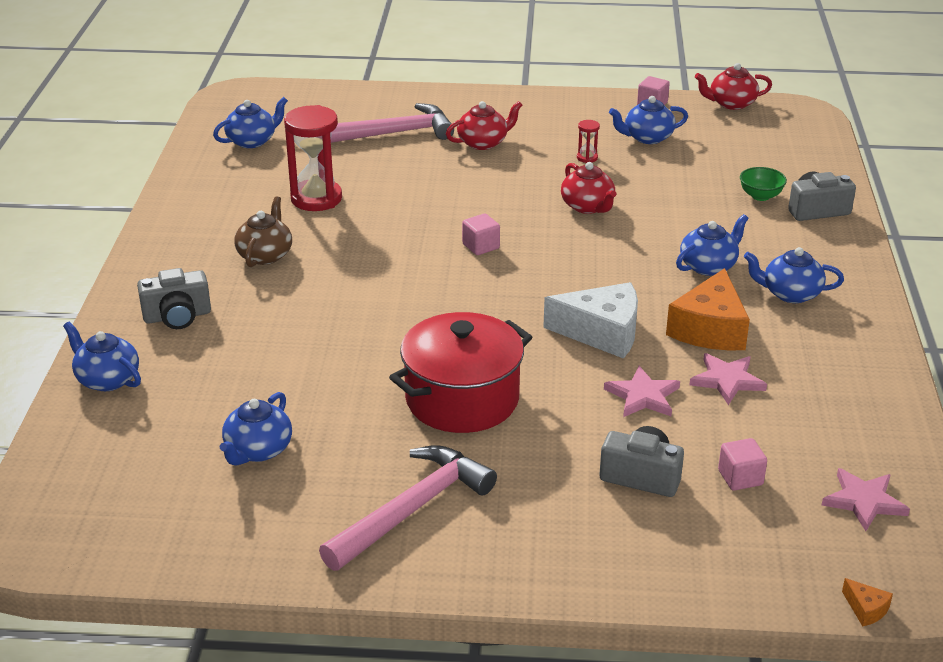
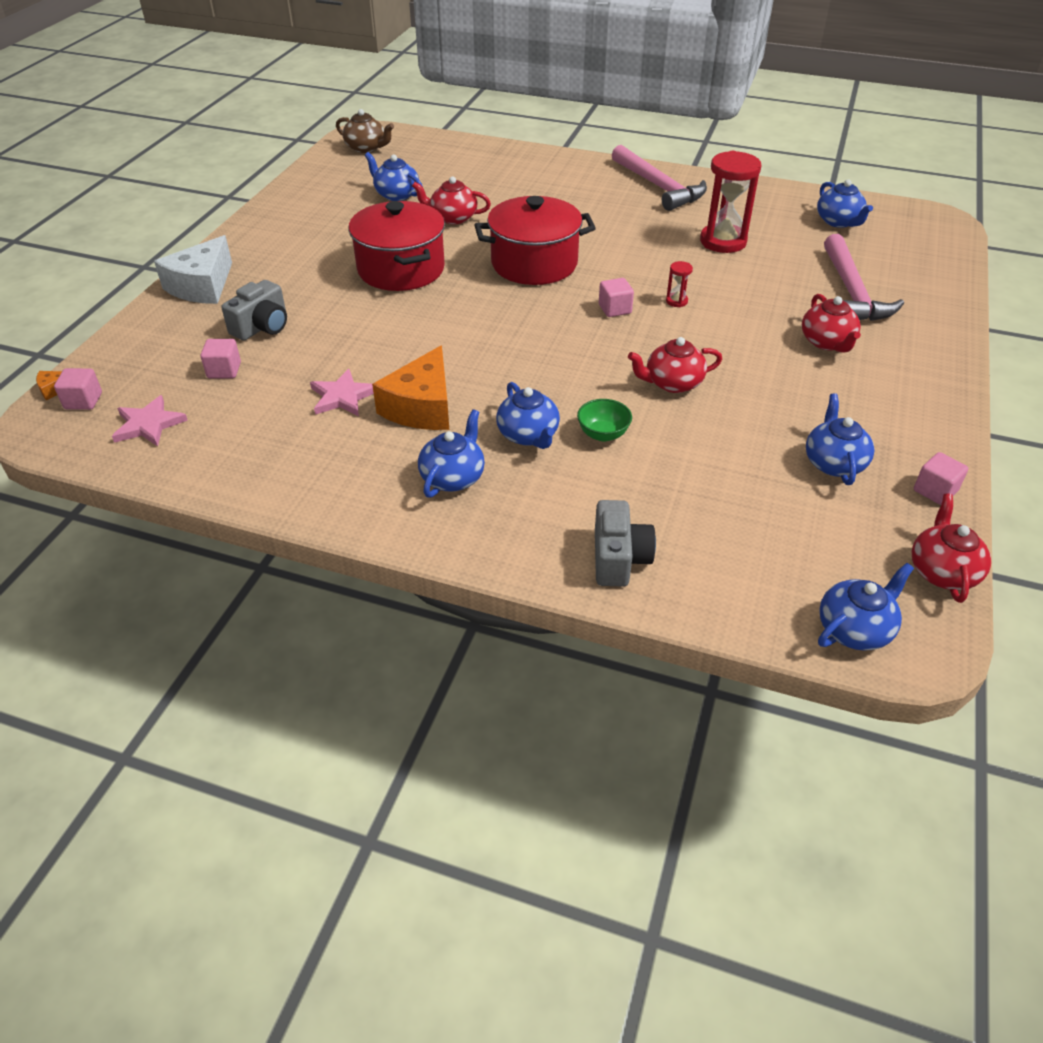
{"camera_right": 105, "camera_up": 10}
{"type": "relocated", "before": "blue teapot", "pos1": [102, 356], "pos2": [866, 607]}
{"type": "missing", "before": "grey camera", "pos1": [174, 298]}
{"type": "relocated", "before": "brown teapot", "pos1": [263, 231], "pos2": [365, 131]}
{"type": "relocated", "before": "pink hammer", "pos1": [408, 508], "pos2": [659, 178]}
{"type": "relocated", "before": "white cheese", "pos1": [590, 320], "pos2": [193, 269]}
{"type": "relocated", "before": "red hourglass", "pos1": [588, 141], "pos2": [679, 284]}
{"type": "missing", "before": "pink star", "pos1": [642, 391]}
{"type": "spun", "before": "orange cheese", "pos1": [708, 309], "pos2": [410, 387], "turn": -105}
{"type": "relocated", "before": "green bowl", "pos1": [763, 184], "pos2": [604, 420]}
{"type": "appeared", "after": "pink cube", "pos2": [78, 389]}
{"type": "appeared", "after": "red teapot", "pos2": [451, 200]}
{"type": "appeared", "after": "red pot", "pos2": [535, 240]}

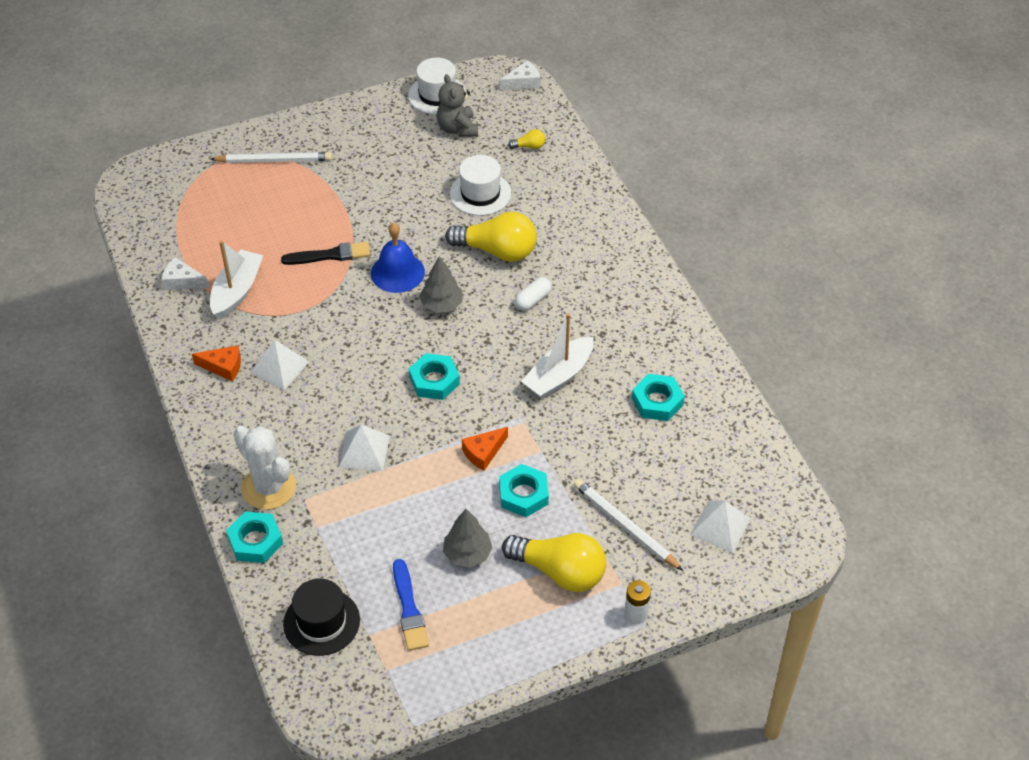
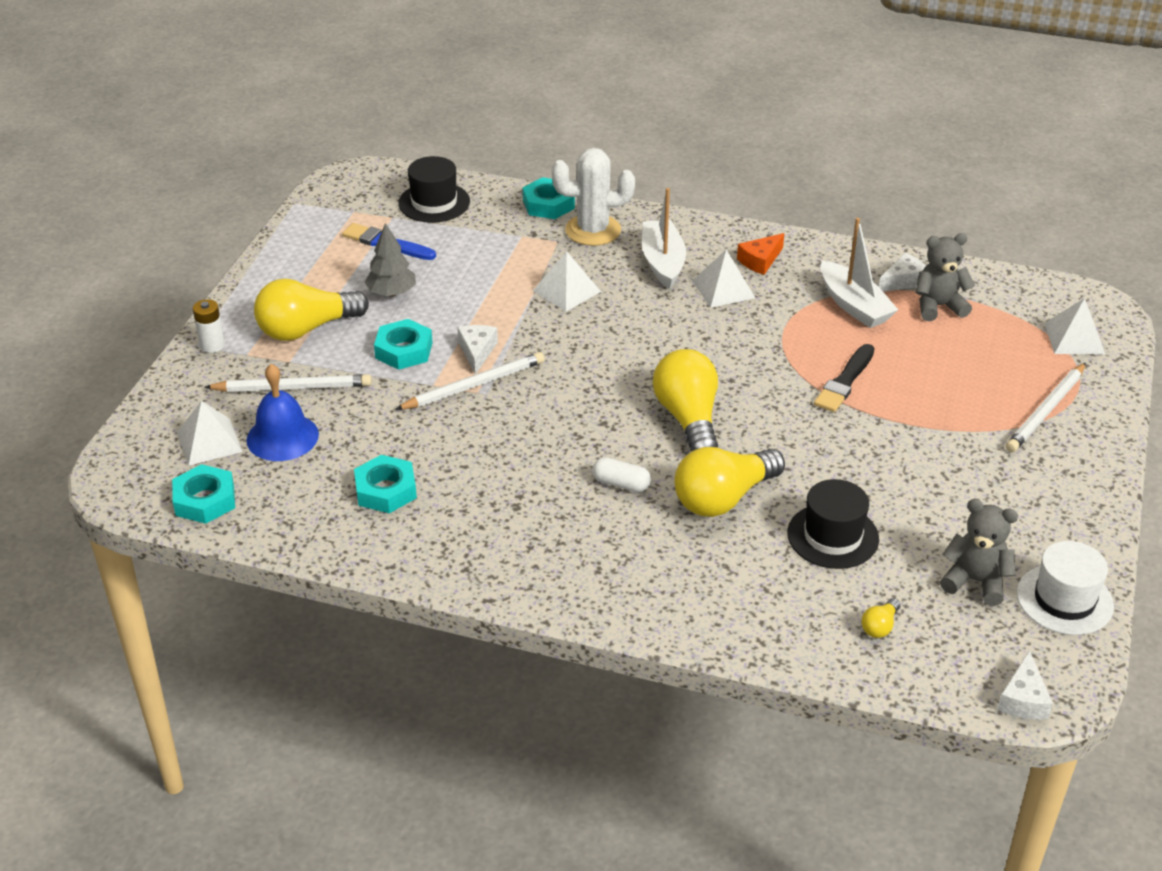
{"camera_right": 130, "camera_up": -10}
{"type": "relocated", "before": "blue bell", "pos1": [398, 258], "pos2": [282, 412]}
{"type": "relocated", "before": "turquoise nut", "pos1": [434, 376], "pos2": [203, 494]}
{"type": "exchanged", "before": "grey tree", "after": "yellow light bulb", "pos1": [441, 284], "pos2": [685, 400]}
{"type": "colour", "before": "white hat", "after": "black hat", "pos1": [480, 185], "pos2": [833, 524]}
{"type": "colour", "before": "orange cheese", "after": "white cheese", "pos1": [485, 449], "pos2": [477, 349]}
{"type": "spun", "before": "white capsule", "pos1": [533, 294], "pos2": [621, 474], "turn": -60}
{"type": "relocated", "before": "white boat", "pos1": [557, 356], "pos2": [664, 238]}
{"type": "appeared", "after": "white pencil", "pos2": [469, 381]}
{"type": "appeared", "after": "grey teddy bear", "pos2": [945, 277]}
{"type": "appeared", "after": "white pyramid", "pos2": [1075, 326]}

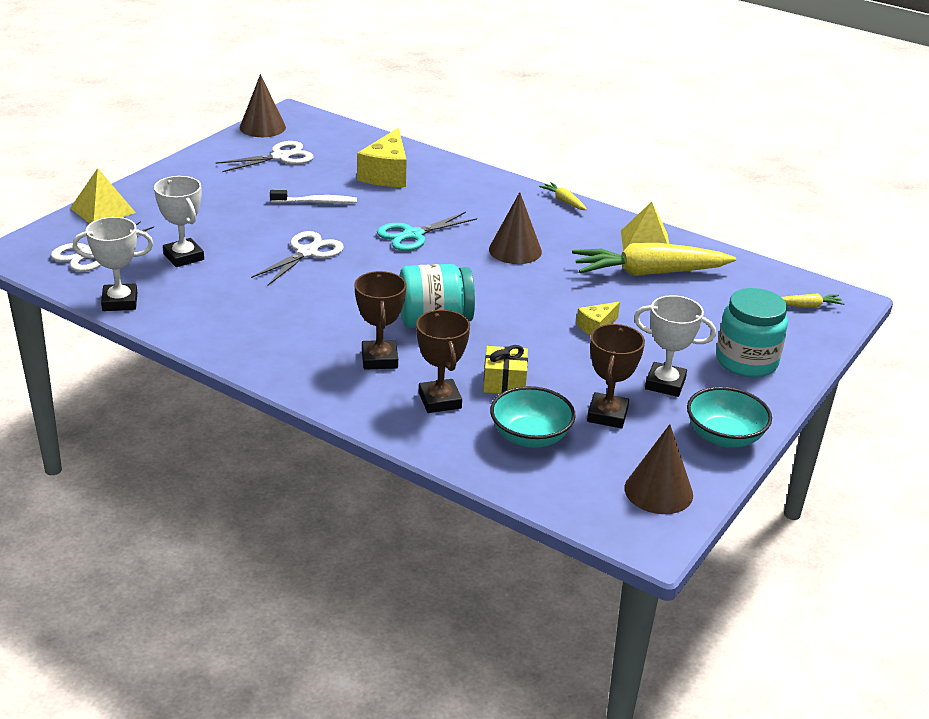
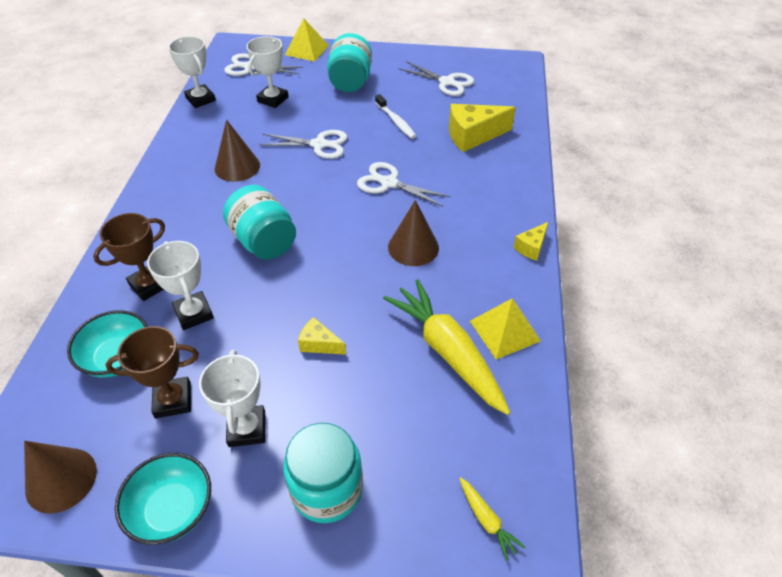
{"camera_right": 65, "camera_up": 15}
{"type": "relocated", "before": "brown cone", "pos1": [263, 105], "pos2": [237, 151]}
{"type": "missing", "before": "brown trophy", "pos1": [380, 320]}
{"type": "colour", "before": "turquoise scissors", "after": "white scissors", "pos1": [427, 231], "pos2": [404, 184]}
{"type": "exchanged", "before": "yellow gift", "after": "white trophy", "pos1": [505, 369], "pos2": [180, 285]}
{"type": "exchanged", "before": "yellow carrot", "after": "yellow cheese", "pos1": [563, 196], "pos2": [530, 241]}
{"type": "appeared", "after": "turquoise jar", "pos2": [349, 62]}

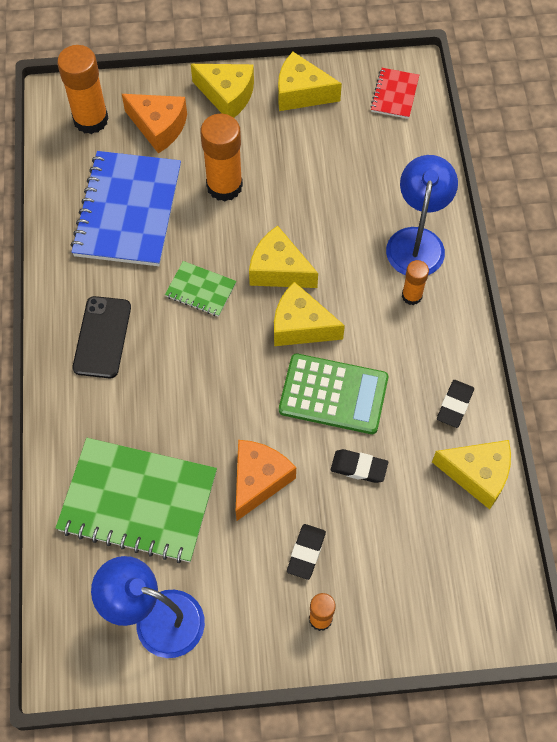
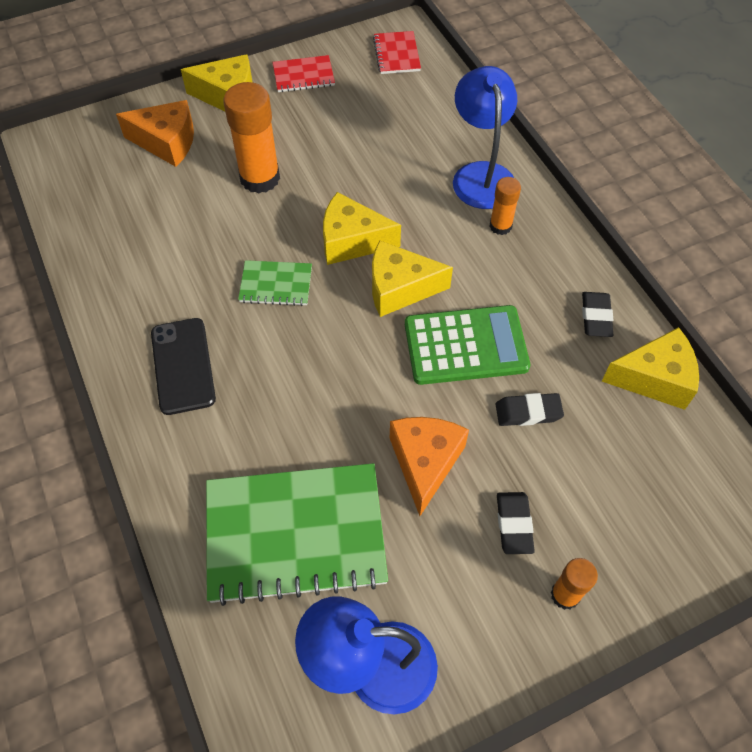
{"camera_right": -20, "camera_up": -5}
{"type": "missing", "before": "orange glue stick", "pos1": [83, 89]}
{"type": "missing", "before": "blue notebook", "pos1": [126, 208]}
{"type": "exchanged", "before": "yellow cheese", "after": "red notebook", "pos1": [310, 81], "pos2": [304, 73]}

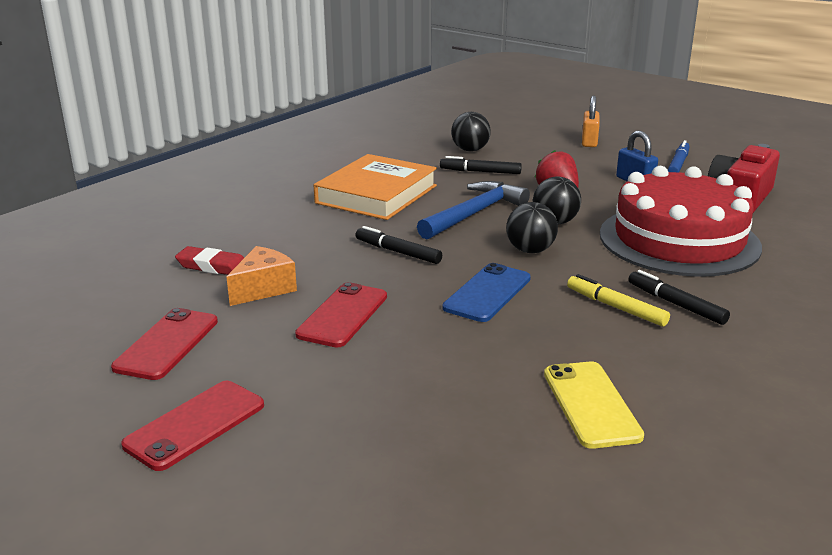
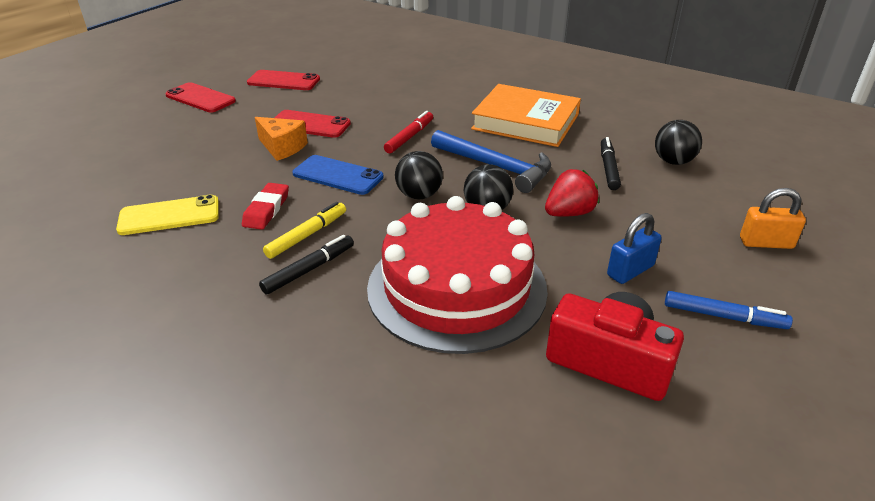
{"camera_right": 85, "camera_up": 10}
{"type": "relocated", "before": "red eraser", "pos1": [209, 260], "pos2": [265, 206]}
{"type": "relocated", "before": "orange cheese", "pos1": [261, 276], "pos2": [281, 139]}
{"type": "colour", "before": "black marker", "after": "red marker", "pos1": [398, 245], "pos2": [408, 132]}

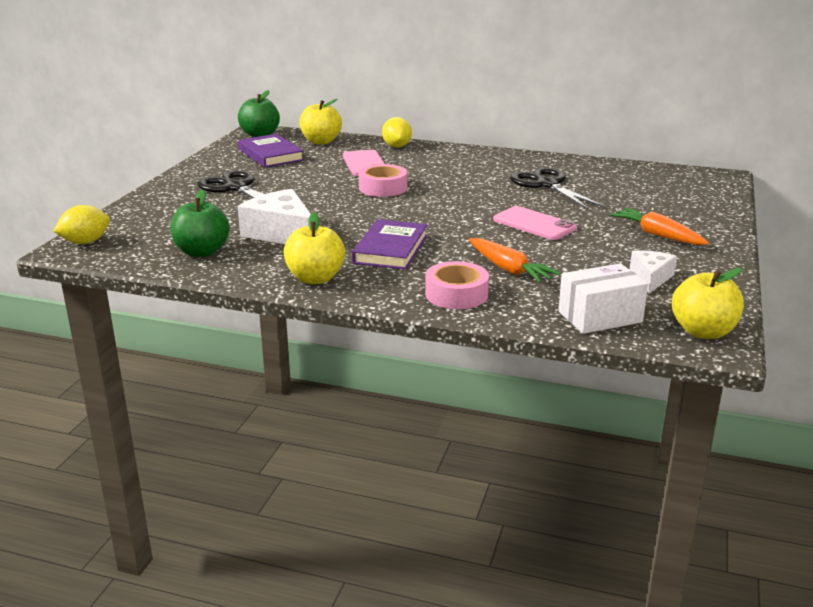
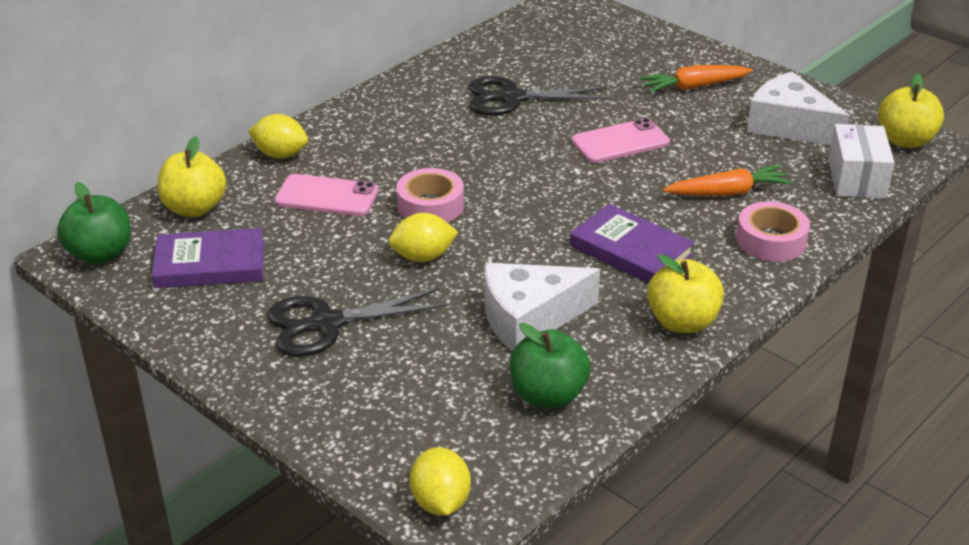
{"camera_right": -65, "camera_up": 10}
{"type": "size", "before": "white cheese", "pos1": [653, 272], "pos2": [798, 108], "scale": 1.72}
{"type": "appeared", "after": "yellow lemon", "pos2": [423, 237]}

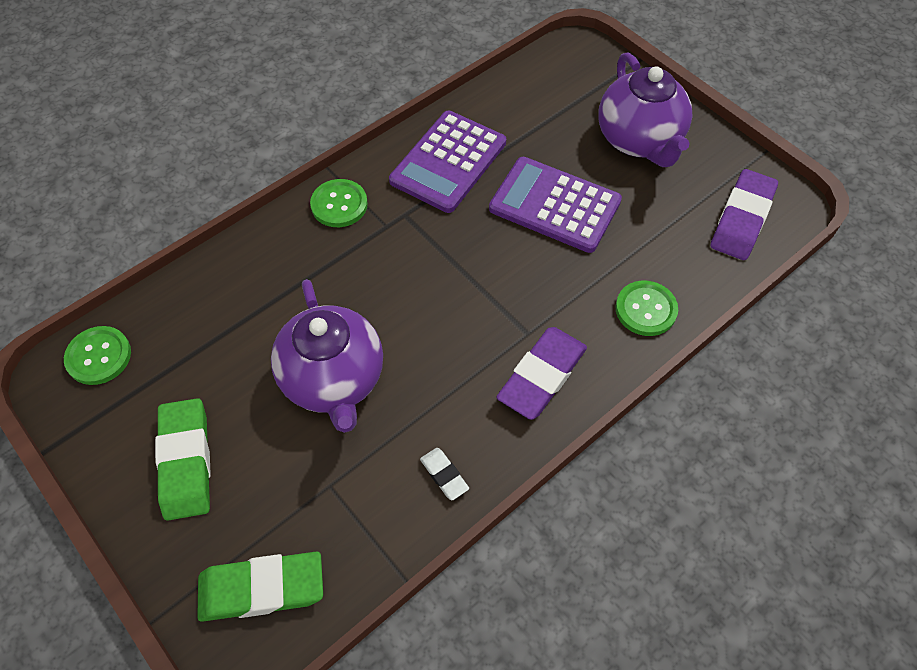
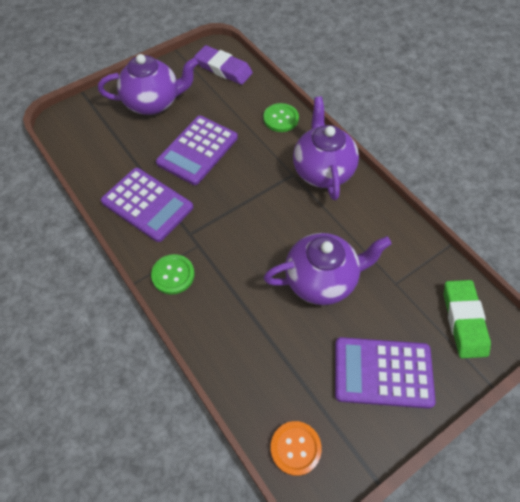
{"camera_right": -85, "camera_up": 0}
{"type": "colour", "before": "green button", "after": "orange button", "pos1": [97, 355], "pos2": [296, 448]}
{"type": "exchanged", "before": "green eraser", "after": "purple calculator", "pos1": [183, 459], "pos2": [385, 373]}
{"type": "missing", "before": "white eraser", "pos1": [444, 474]}
{"type": "exchanged", "before": "purple eraser", "after": "purple teapot", "pos1": [542, 373], "pos2": [326, 148]}

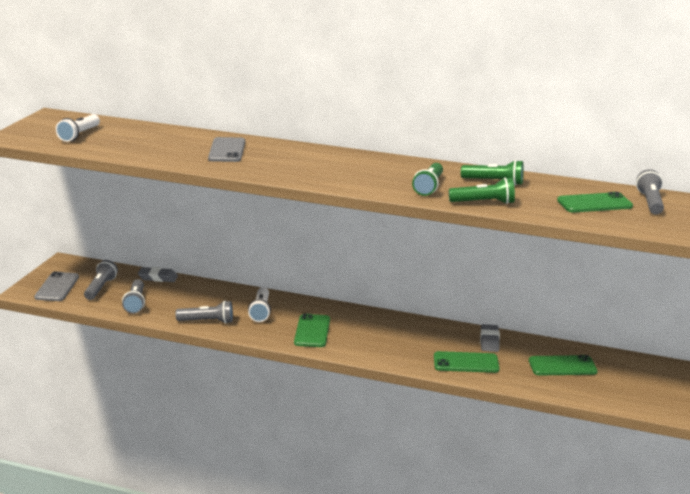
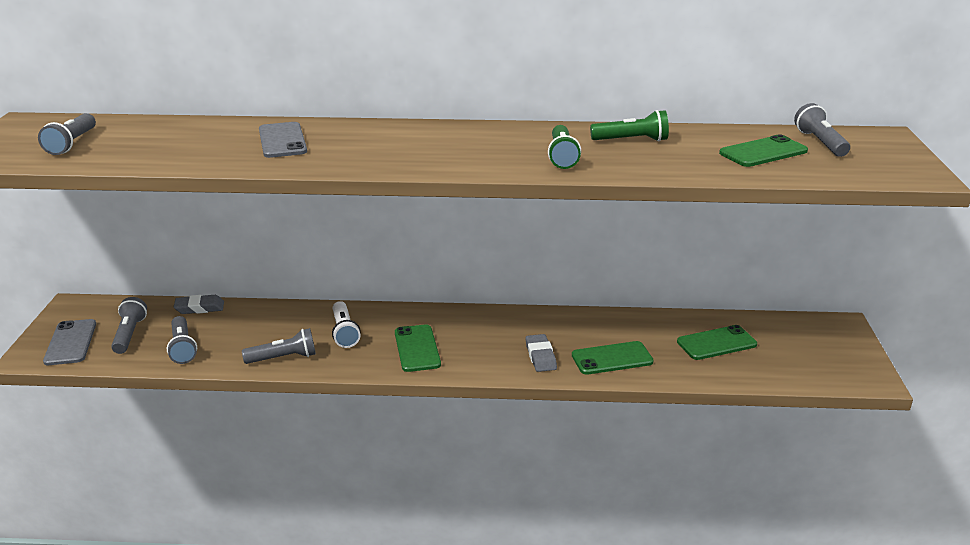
{"camera_right": -15, "camera_up": 5}
{"type": "colour", "before": "white flashlight", "after": "grey flashlight", "pos1": [78, 128], "pos2": [67, 134]}
{"type": "missing", "before": "green flashlight", "pos1": [482, 191]}
{"type": "relocated", "before": "grey eraser", "pos1": [490, 338], "pos2": [541, 353]}

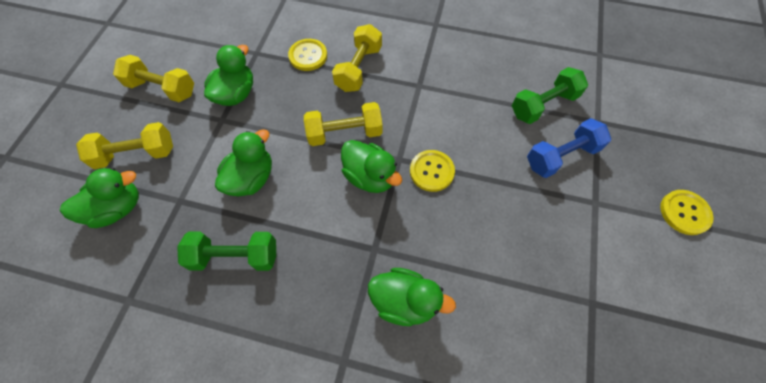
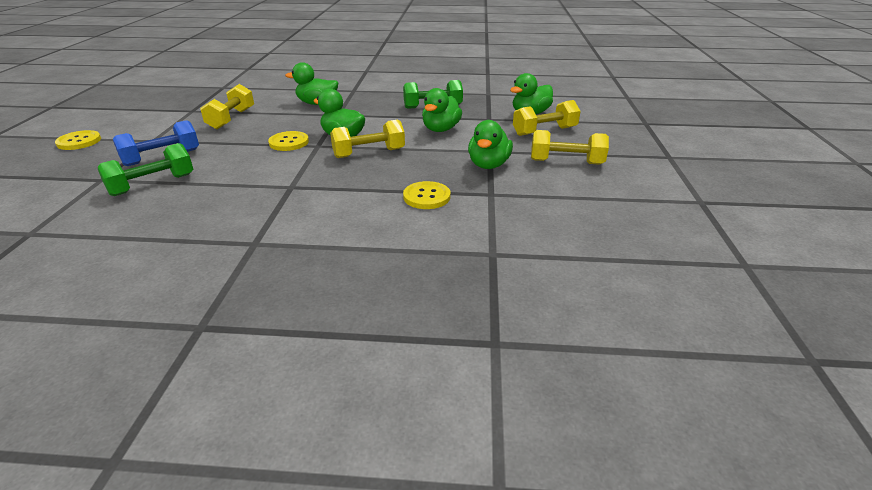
{"camera_right": 170, "camera_up": -30}
{"type": "relocated", "before": "yellow dumbbell", "pos1": [357, 58], "pos2": [227, 106]}

